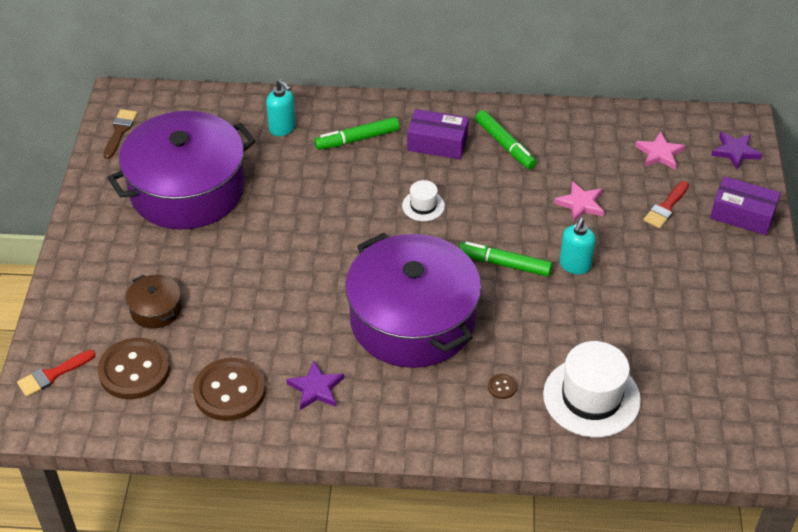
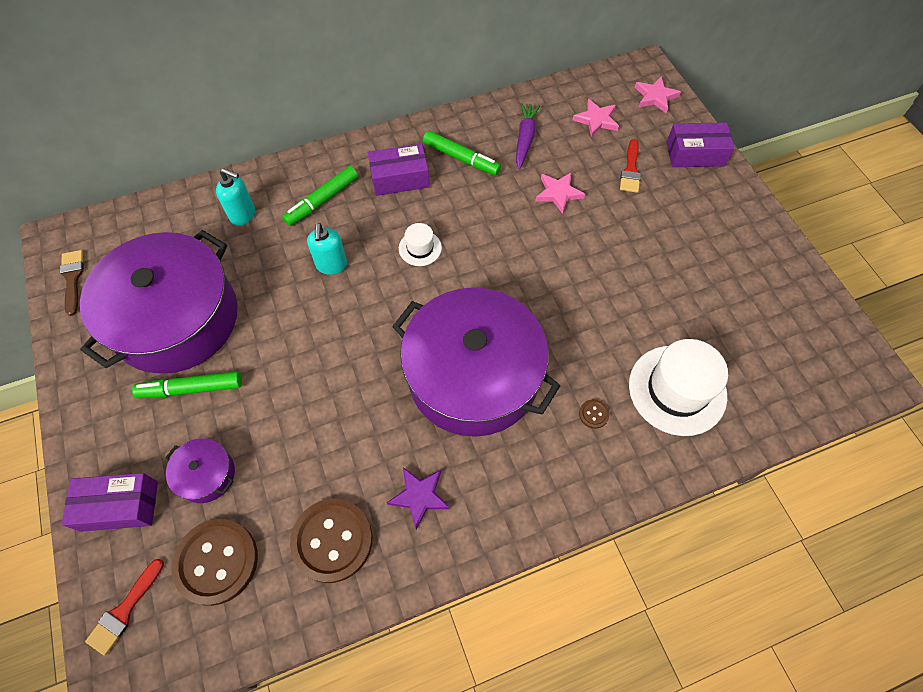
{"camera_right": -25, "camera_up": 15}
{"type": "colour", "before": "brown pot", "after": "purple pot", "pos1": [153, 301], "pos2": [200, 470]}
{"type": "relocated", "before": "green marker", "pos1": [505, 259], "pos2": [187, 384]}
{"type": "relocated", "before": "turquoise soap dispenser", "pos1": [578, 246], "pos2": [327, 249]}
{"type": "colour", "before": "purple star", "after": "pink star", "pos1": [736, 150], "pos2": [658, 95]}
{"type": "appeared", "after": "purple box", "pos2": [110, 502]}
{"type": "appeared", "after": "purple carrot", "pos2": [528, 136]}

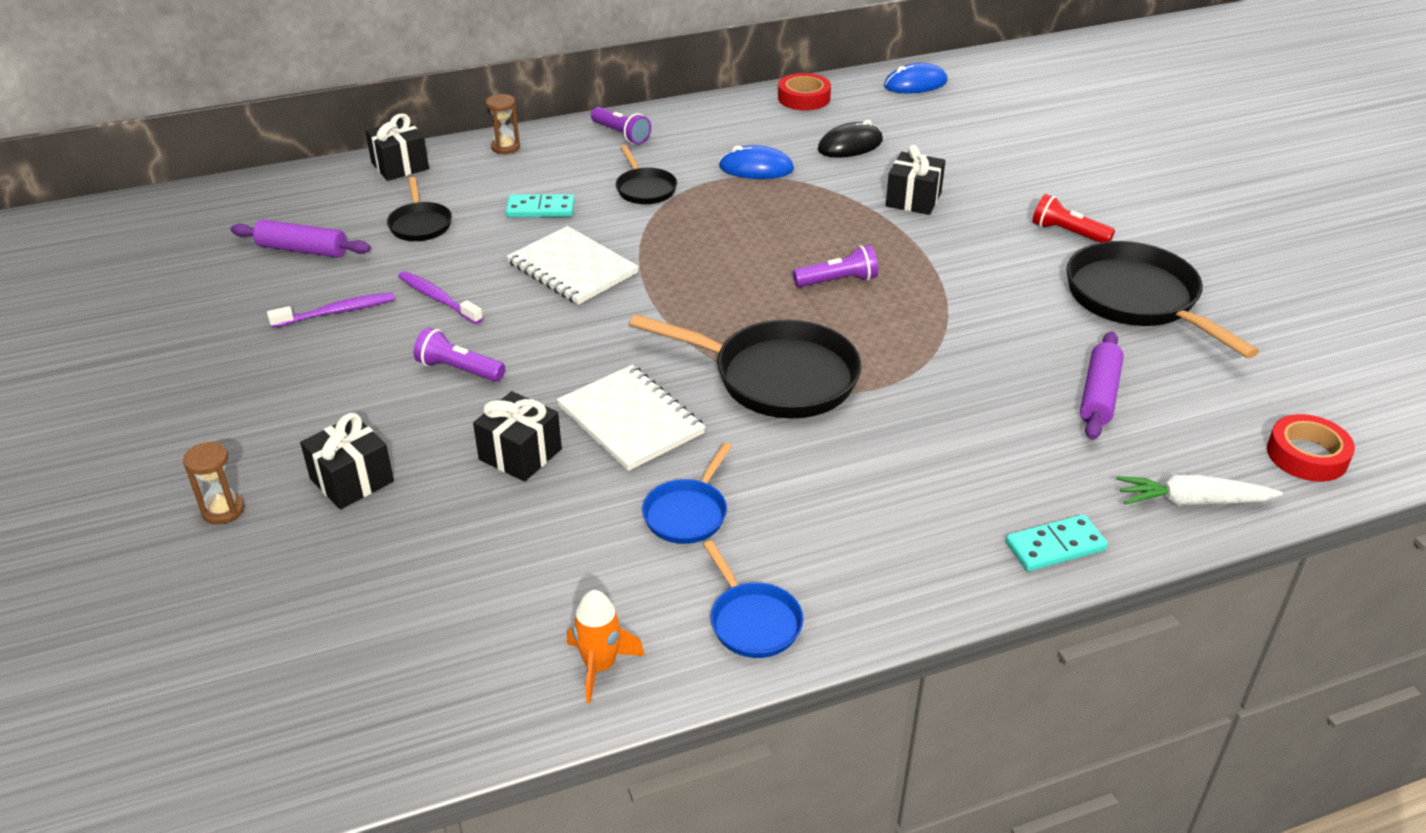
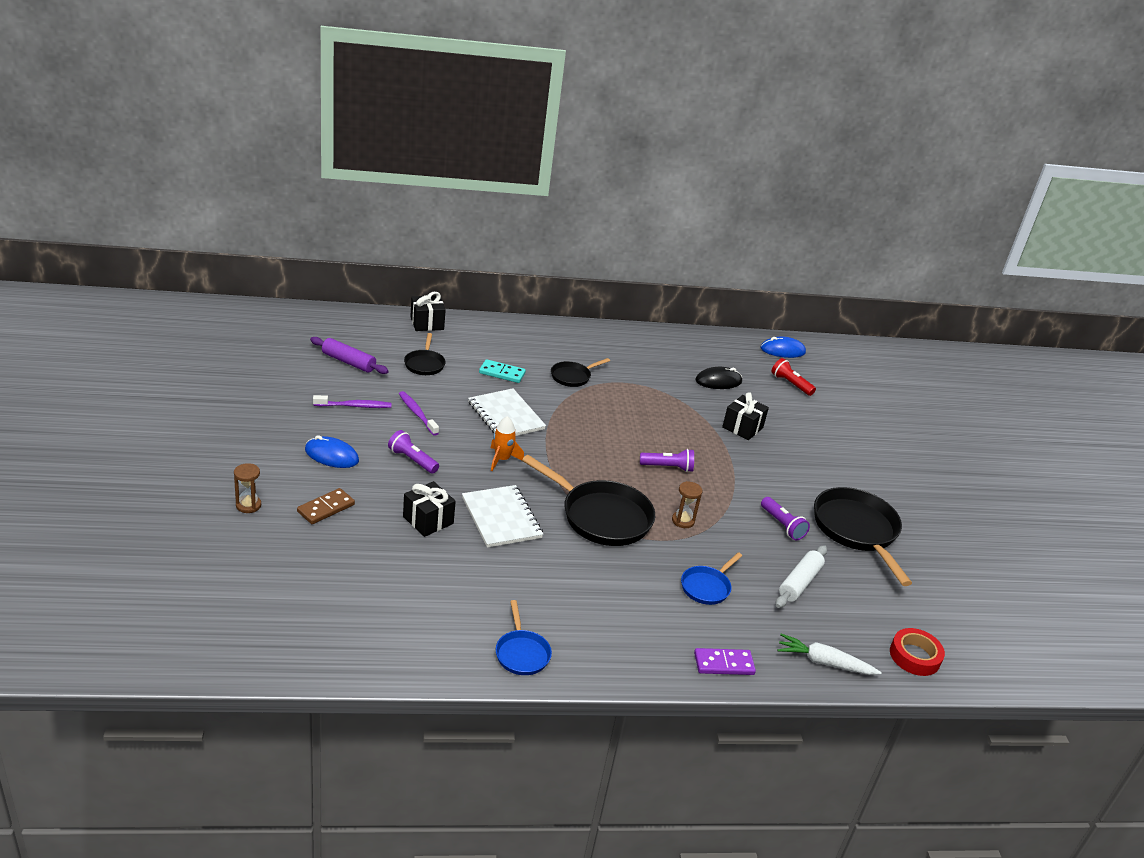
{"camera_right": 10, "camera_up": -5}
{"type": "exchanged", "before": "black gift", "after": "brown domino", "pos1": [347, 461], "pos2": [326, 506]}
{"type": "relocated", "before": "brown hourglass", "pos1": [503, 124], "pos2": [687, 504]}
{"type": "relocated", "before": "orange rocket", "pos1": [606, 646], "pos2": [507, 443]}
{"type": "relocated", "before": "purple flashlight", "pos1": [621, 125], "pos2": [785, 518]}
{"type": "spun", "before": "black pan", "pos1": [646, 174], "pos2": [580, 372], "turn": 60}
{"type": "relocated", "before": "blue pan", "pos1": [687, 493], "pos2": [711, 578]}
{"type": "relocated", "before": "blue mouse", "pos1": [756, 162], "pos2": [332, 451]}
{"type": "missing", "before": "red tape", "pos1": [804, 91]}
{"type": "colour", "before": "turquoise domino", "after": "purple domino", "pos1": [1057, 542], "pos2": [725, 661]}
{"type": "relocated", "before": "red flashlight", "pos1": [1073, 218], "pos2": [793, 377]}
{"type": "colour", "before": "purple rolling pin", "after": "white rolling pin", "pos1": [1102, 386], "pos2": [801, 576]}

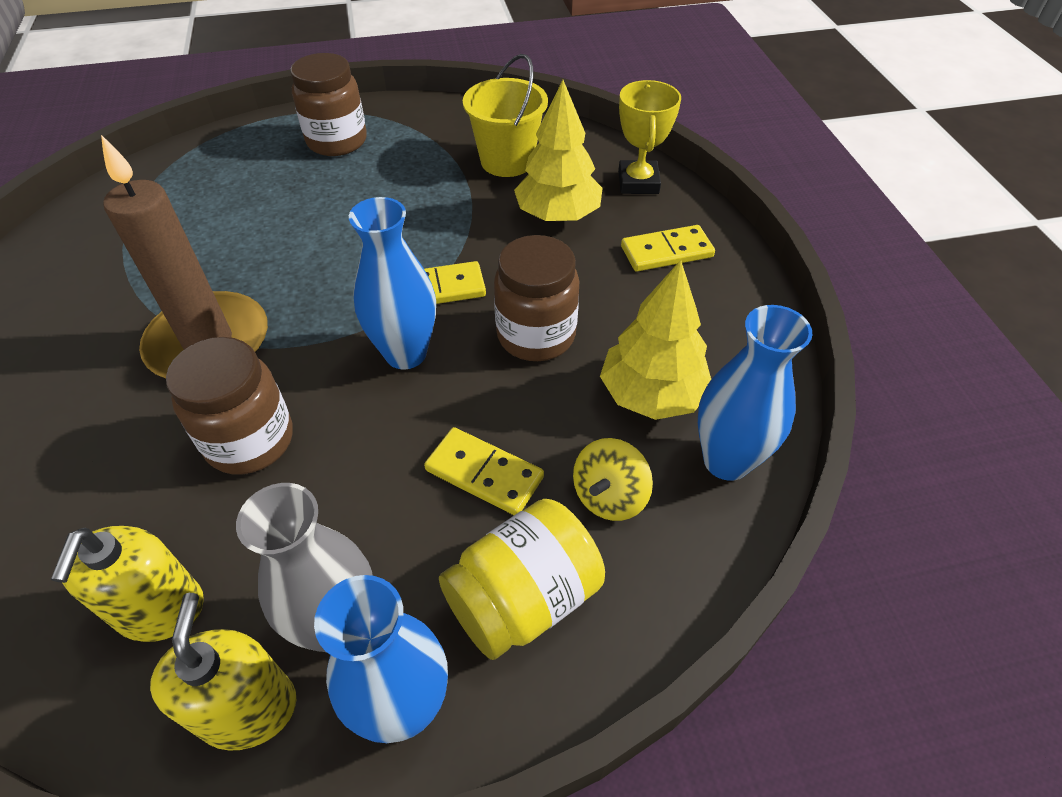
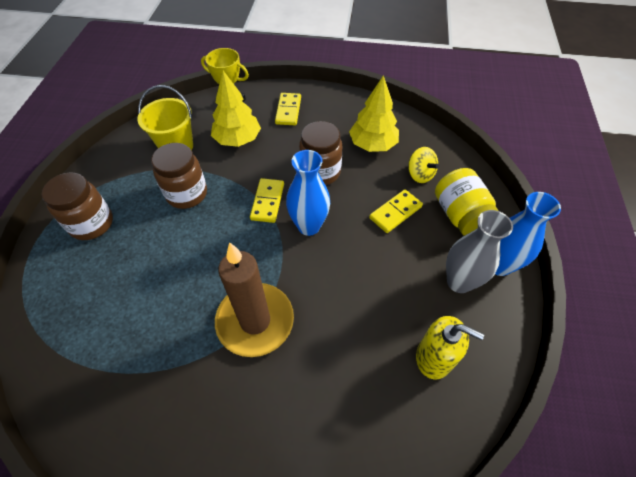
{"camera_right": -70, "camera_up": 5}
{"type": "missing", "before": "yellow soap dispenser", "pos1": [223, 672]}
{"type": "relocated", "before": "brown jar", "pos1": [229, 406], "pos2": [179, 176]}
{"type": "missing", "before": "blue vase", "pos1": [755, 393]}

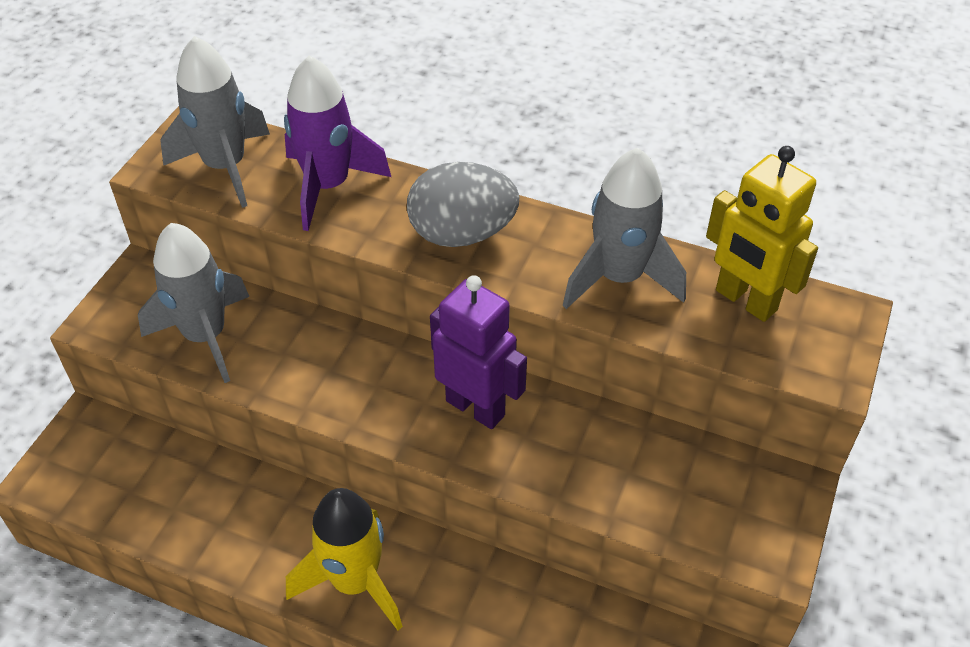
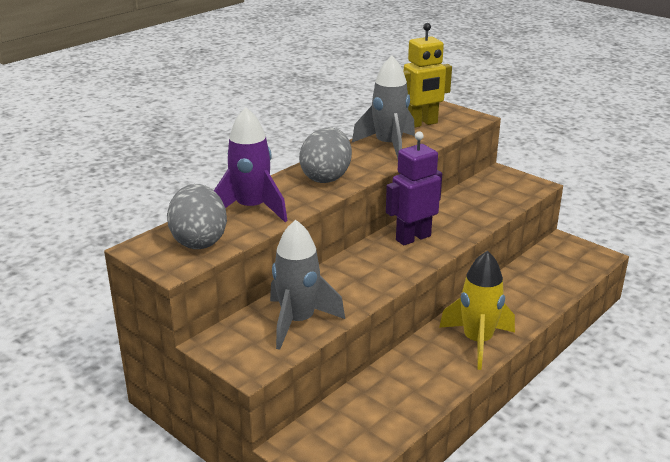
{"camera_right": -70, "camera_up": -20}
{"type": "exchanged", "before": "grey rocket", "after": "grey egg", "pos1": [215, 122], "pos2": [197, 216]}

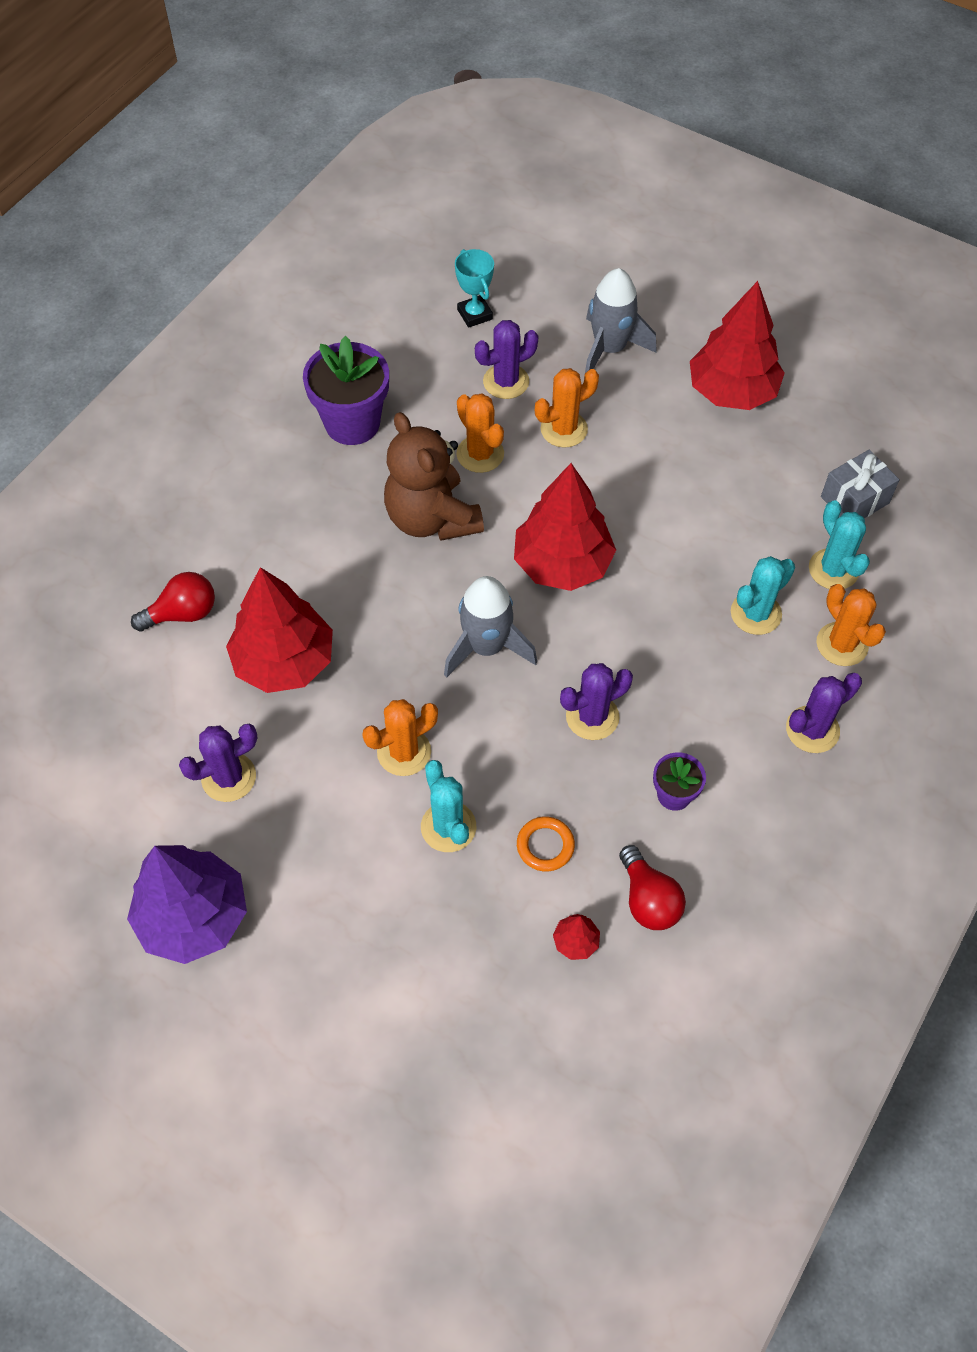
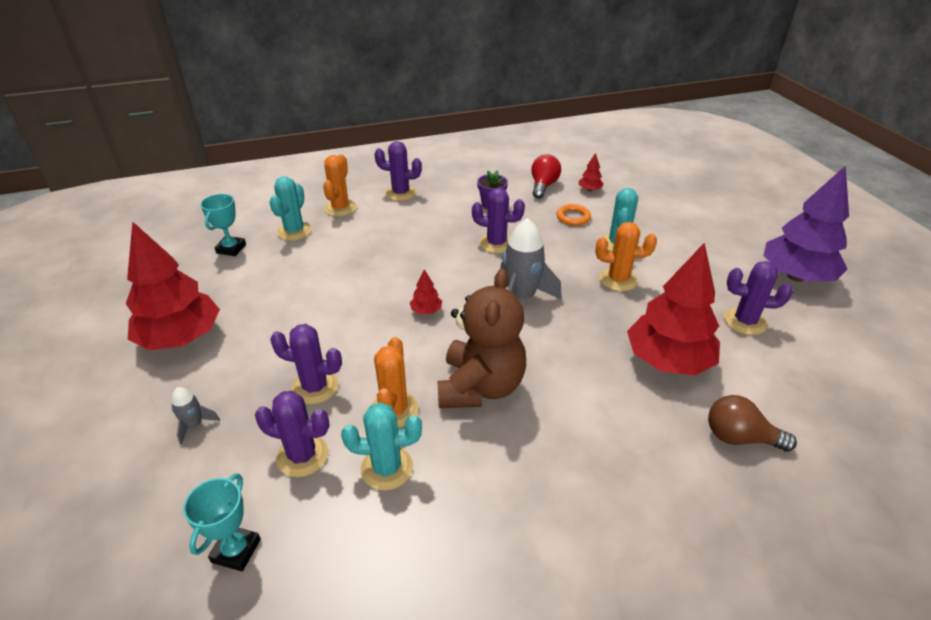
{"camera_right": -140, "camera_up": -20}
{"type": "colour", "before": "red light bulb", "after": "brown light bulb", "pos1": [173, 602], "pos2": [752, 423]}
{"type": "missing", "before": "purple flower pot", "pos1": [346, 390]}
{"type": "size", "before": "red tree", "pos1": [565, 527], "pos2": [426, 291], "scale": 0.4}
{"type": "colour", "before": "orange cactus", "after": "purple cactus", "pos1": [567, 408], "pos2": [306, 364]}
{"type": "size", "before": "grey rocket", "pos1": [620, 322], "pos2": [195, 416], "scale": 0.49}
{"type": "relocated", "before": "turquoise cactus", "pos1": [763, 595], "pos2": [381, 446]}
{"type": "exchanged", "before": "grey gift", "after": "turquoise trophy", "pos1": [860, 484], "pos2": [223, 225]}

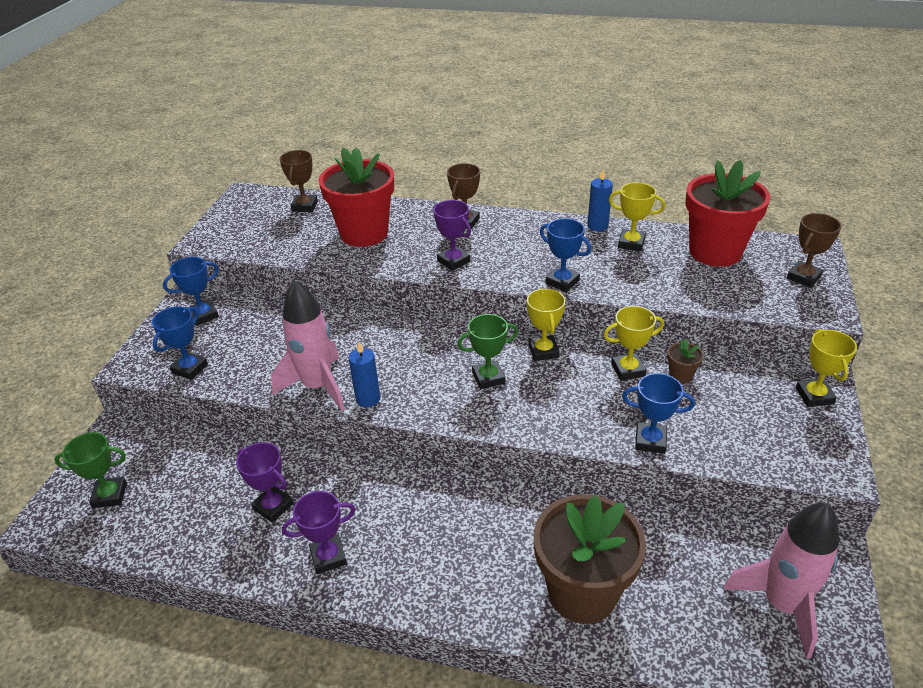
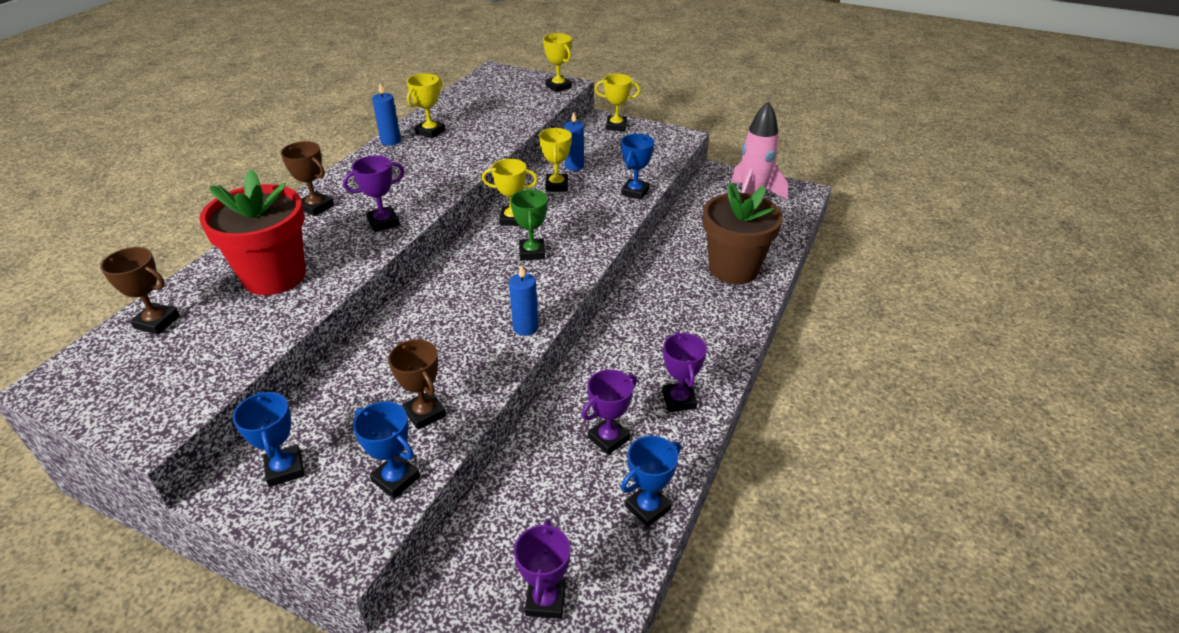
{"camera_right": -80, "camera_up": 0}
{"type": "colour", "before": "green trophy", "after": "purple trophy", "pos1": [90, 470], "pos2": [542, 569]}
{"type": "missing", "before": "pink rocket", "pos1": [308, 345]}
{"type": "relocated", "before": "blue trophy", "pos1": [565, 255], "pos2": [651, 481]}
{"type": "exchanged", "before": "brown flower pot", "after": "blue candle", "pos1": [685, 361], "pos2": [574, 141]}
{"type": "missing", "before": "red flower pot", "pos1": [728, 213]}
{"type": "relocated", "before": "brown trophy", "pos1": [814, 250], "pos2": [417, 384]}
{"type": "appeared", "after": "yellow trophy", "pos2": [557, 62]}

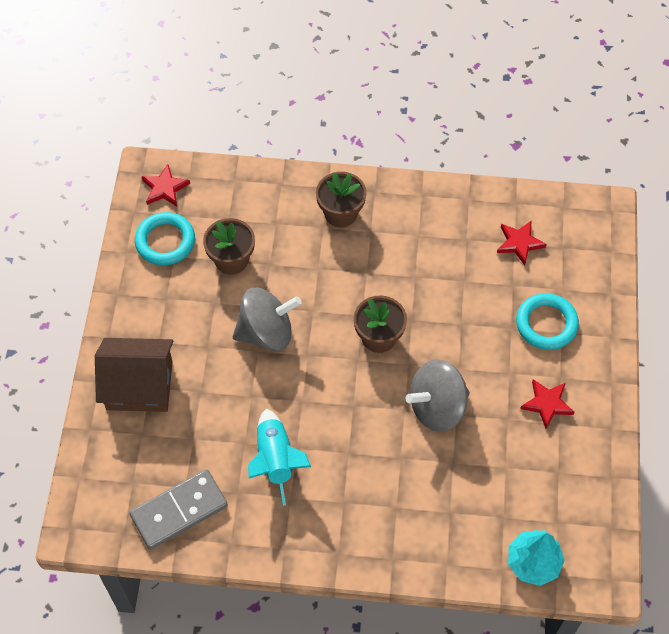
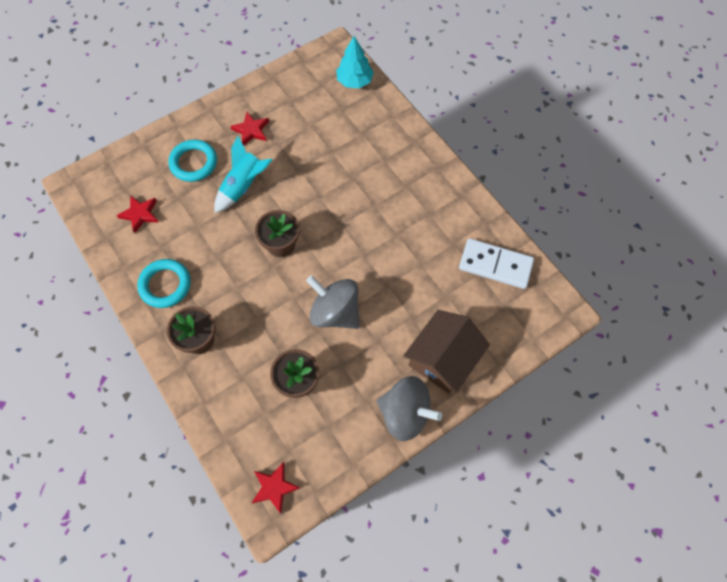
{"camera_right": -130, "camera_up": 5}
{"type": "spun", "before": "brown house", "pos1": [134, 375], "pos2": [446, 352], "turn": 75}
{"type": "colour", "before": "grey domino", "after": "white domino", "pos1": [178, 509], "pos2": [496, 263]}
{"type": "relocated", "before": "turquoise ring", "pos1": [165, 238], "pos2": [164, 283]}
{"type": "relocated", "before": "turquoise rocket", "pos1": [279, 457], "pos2": [243, 174]}
{"type": "relocated", "before": "grey spinning top", "pos1": [437, 395], "pos2": [409, 408]}

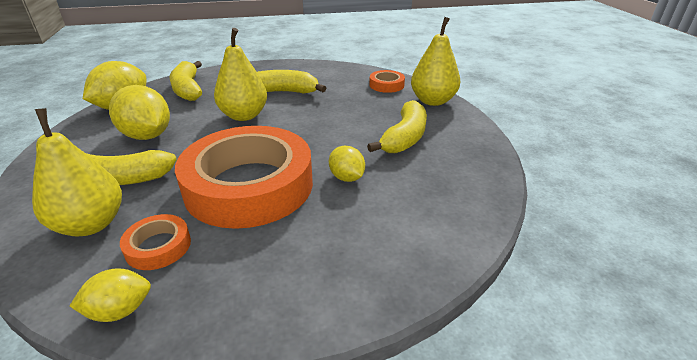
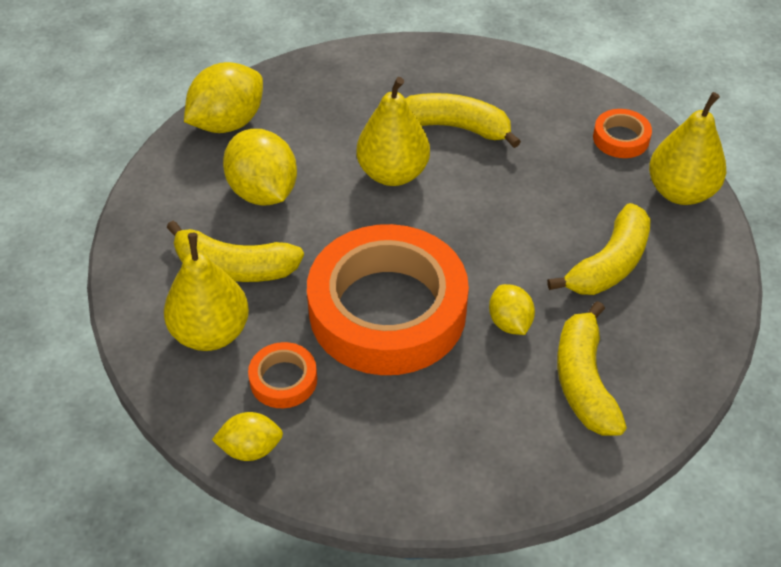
{"camera_right": 15, "camera_up": 15}
{"type": "relocated", "before": "yellow banana", "pos1": [186, 81], "pos2": [592, 368]}

